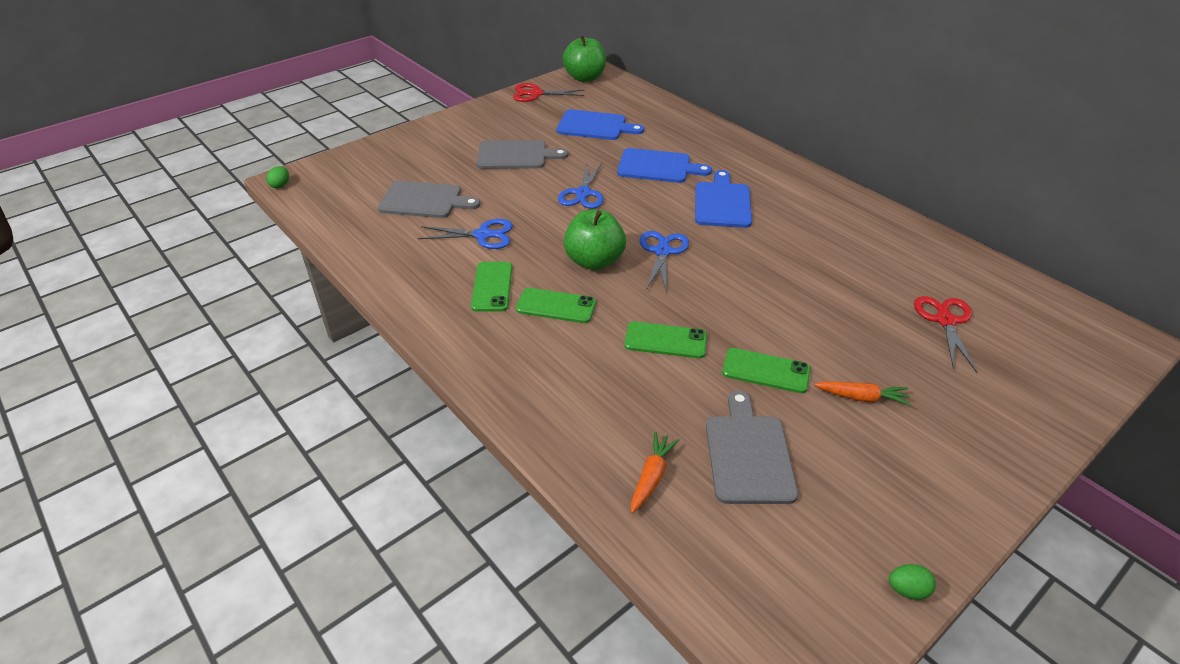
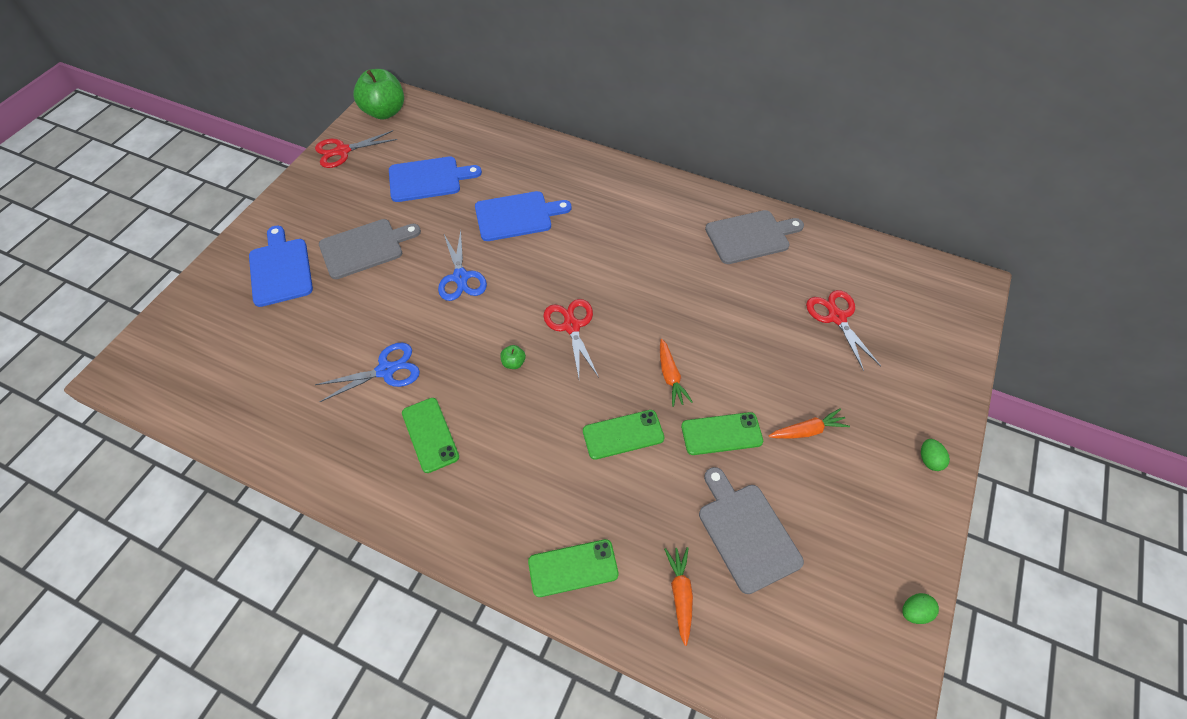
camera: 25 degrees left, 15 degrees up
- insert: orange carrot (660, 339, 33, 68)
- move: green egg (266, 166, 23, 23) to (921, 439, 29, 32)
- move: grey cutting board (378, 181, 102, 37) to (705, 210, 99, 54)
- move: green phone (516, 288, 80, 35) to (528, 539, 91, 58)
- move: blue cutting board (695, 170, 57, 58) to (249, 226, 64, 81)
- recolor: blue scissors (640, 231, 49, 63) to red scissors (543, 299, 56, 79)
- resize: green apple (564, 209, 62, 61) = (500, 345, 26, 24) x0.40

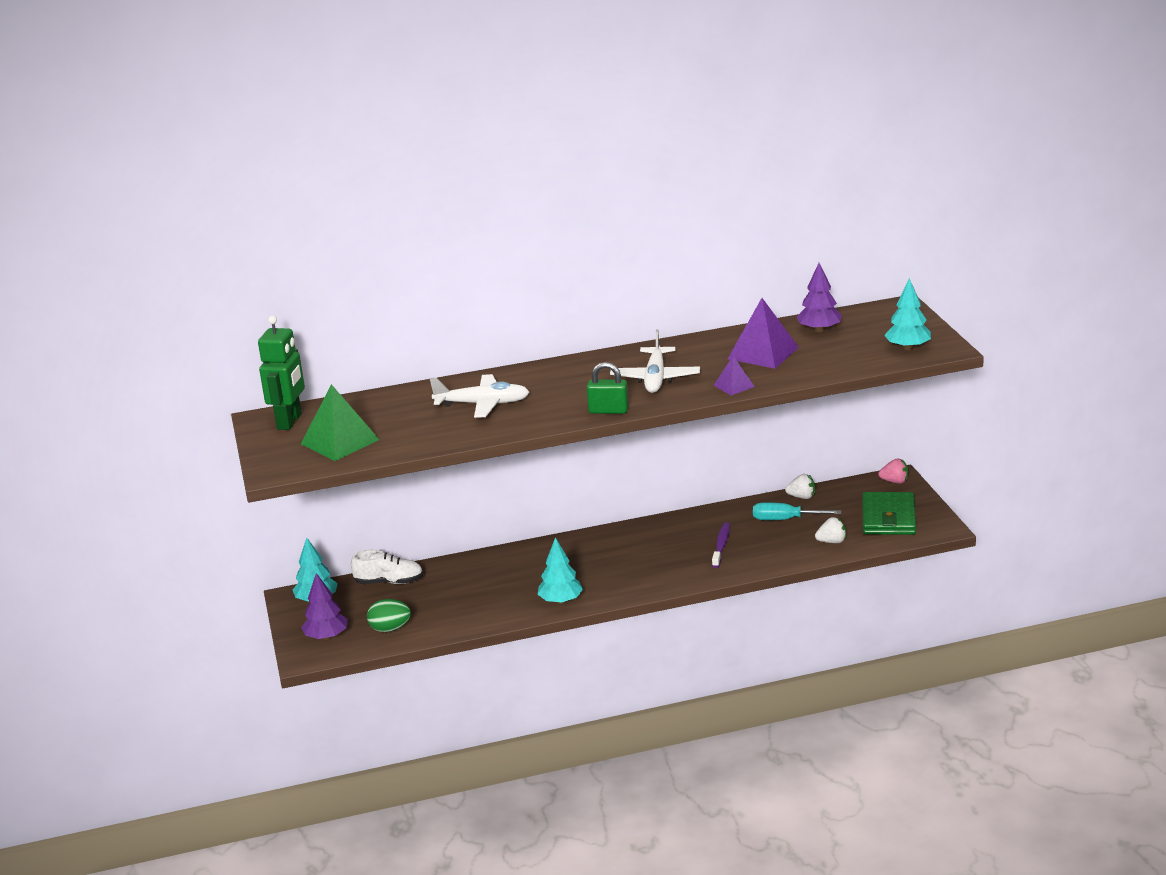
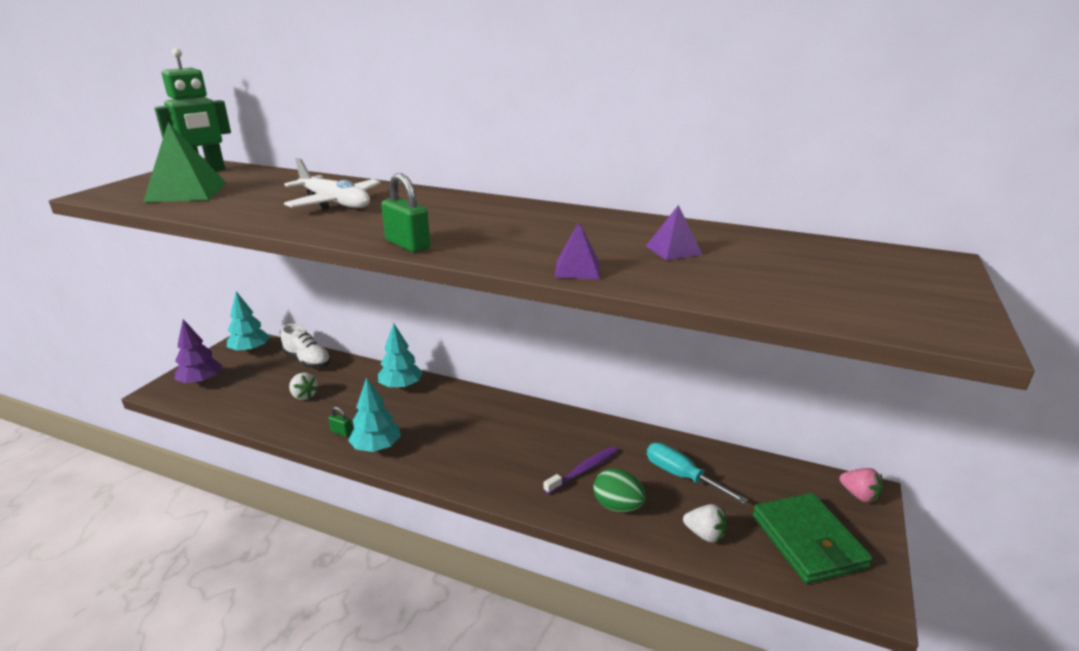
camera: 35 degrees right, 0 degrees up
- delete: white plane (610, 329, 90, 64)
- delete: purple tree (797, 263, 45, 69)
- insert: green padlock (328, 407, 25, 30)
- move: green egg (367, 599, 44, 33) to (593, 468, 53, 44)
- move: white strawberry (785, 474, 30, 25) to (289, 372, 29, 28)
- move: turquoise tree (884, 278, 47, 72) to (378, 323, 45, 66)
- rotate: green wallet (862, 492, 54, 43) = (752, 493, 121, 91) 60 degrees counterclockwise
- resize: purple pyramid (728, 298, 71, 71) = (646, 205, 57, 55) x0.54

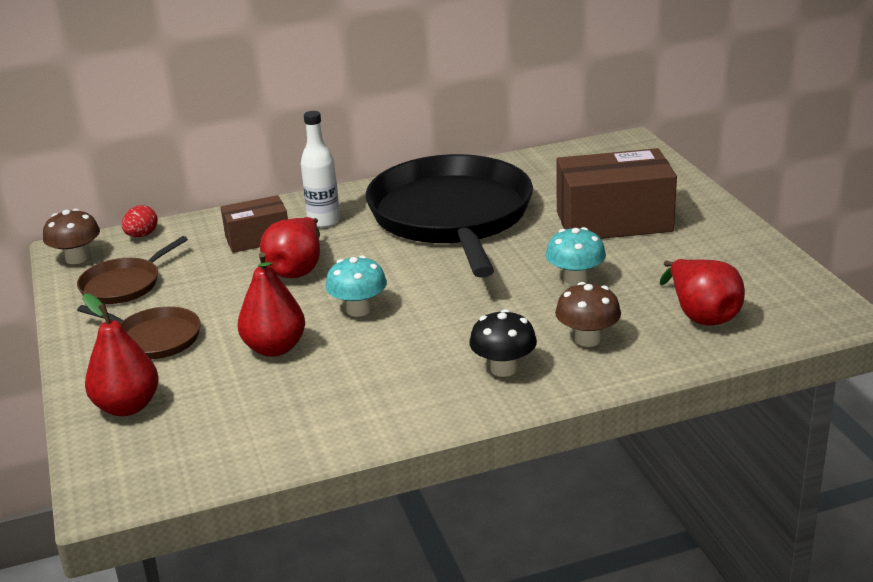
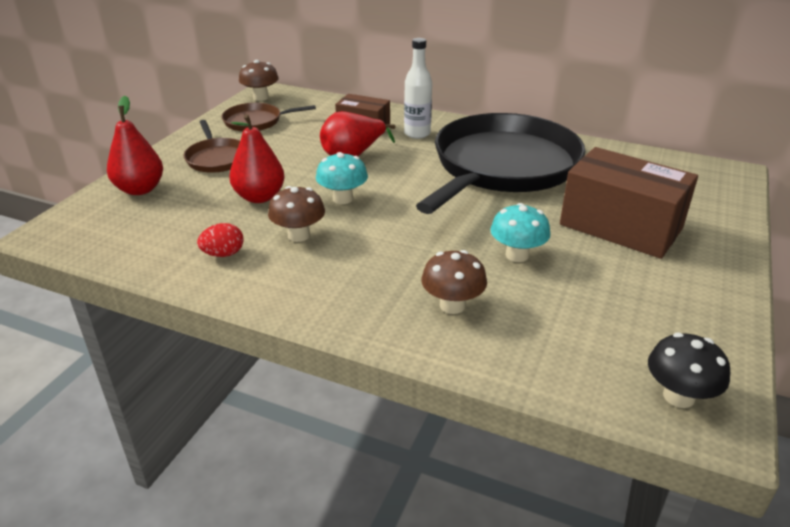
camera: 40 degrees right, 5 degrees up
- delete: red pear (660, 259, 85, 67)
- insert: brown mushroom (268, 186, 57, 56)
- move: red egg (122, 205, 36, 32) to (197, 223, 47, 34)
- move: black mushroom (469, 309, 68, 68) to (648, 333, 82, 75)

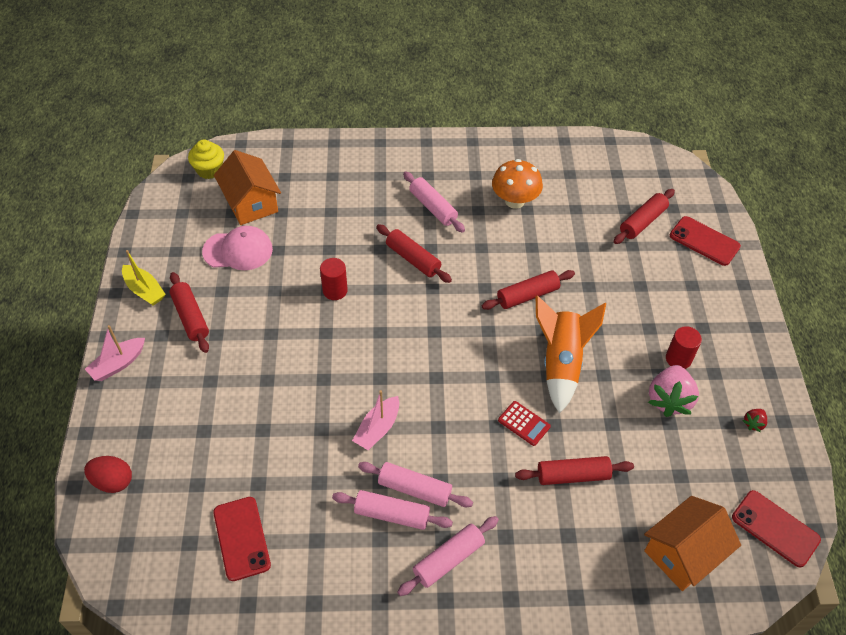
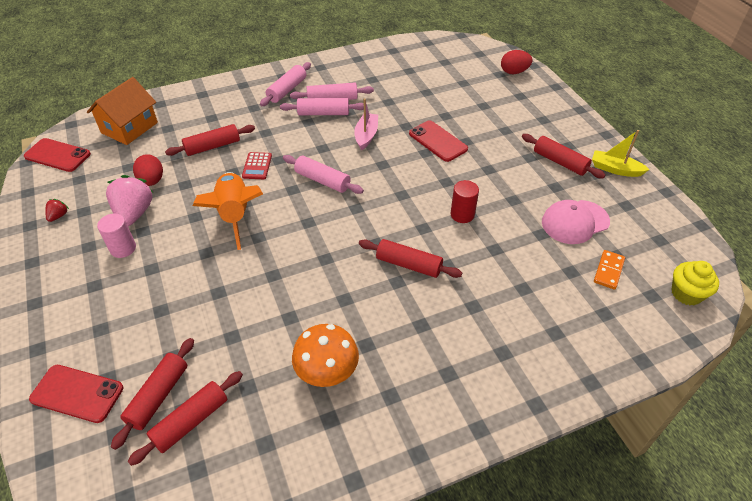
camera: 160 degrees right, 5 degrees down
- delete: pink boat (85, 325, 60, 56)
- insert: red egg (133, 154, 30, 32)
- move: red phone (213, 497, 58, 84) to (409, 120, 59, 42)
- move: pink rolling pin (403, 171, 62, 62) to (283, 155, 81, 39)
- move: red rolling pin (482, 270, 93, 40) to (128, 371, 115, 95)
- replace: orange house (214, 150, 67, 75) to orange domino (594, 250, 31, 40)
- recolor: red cylinder (666, 326, 36, 43) to pink cylinder (97, 214, 39, 44)
- rotate: red calculator (498, 401, 53, 45) = (242, 152, 30, 27) 105 degrees counterclockwise

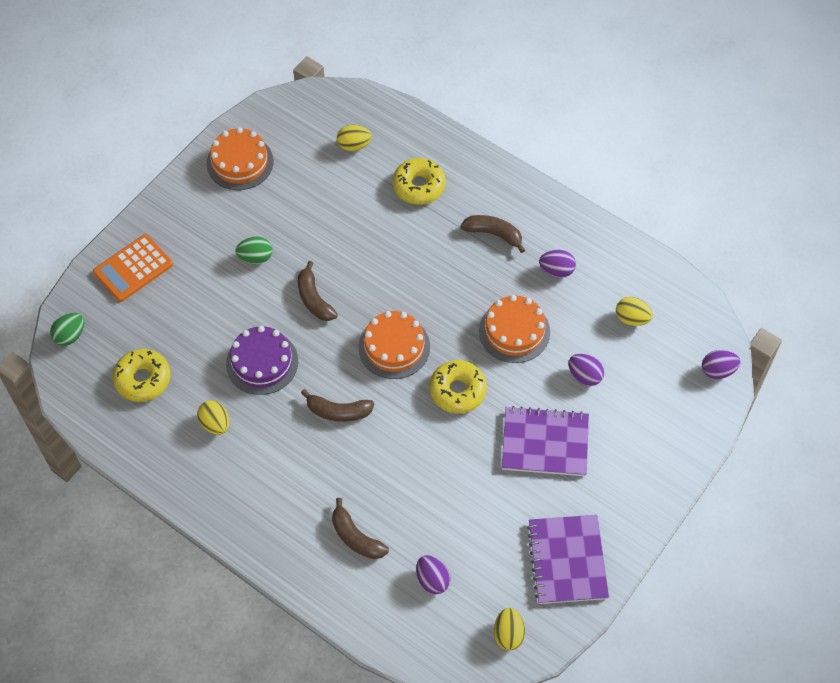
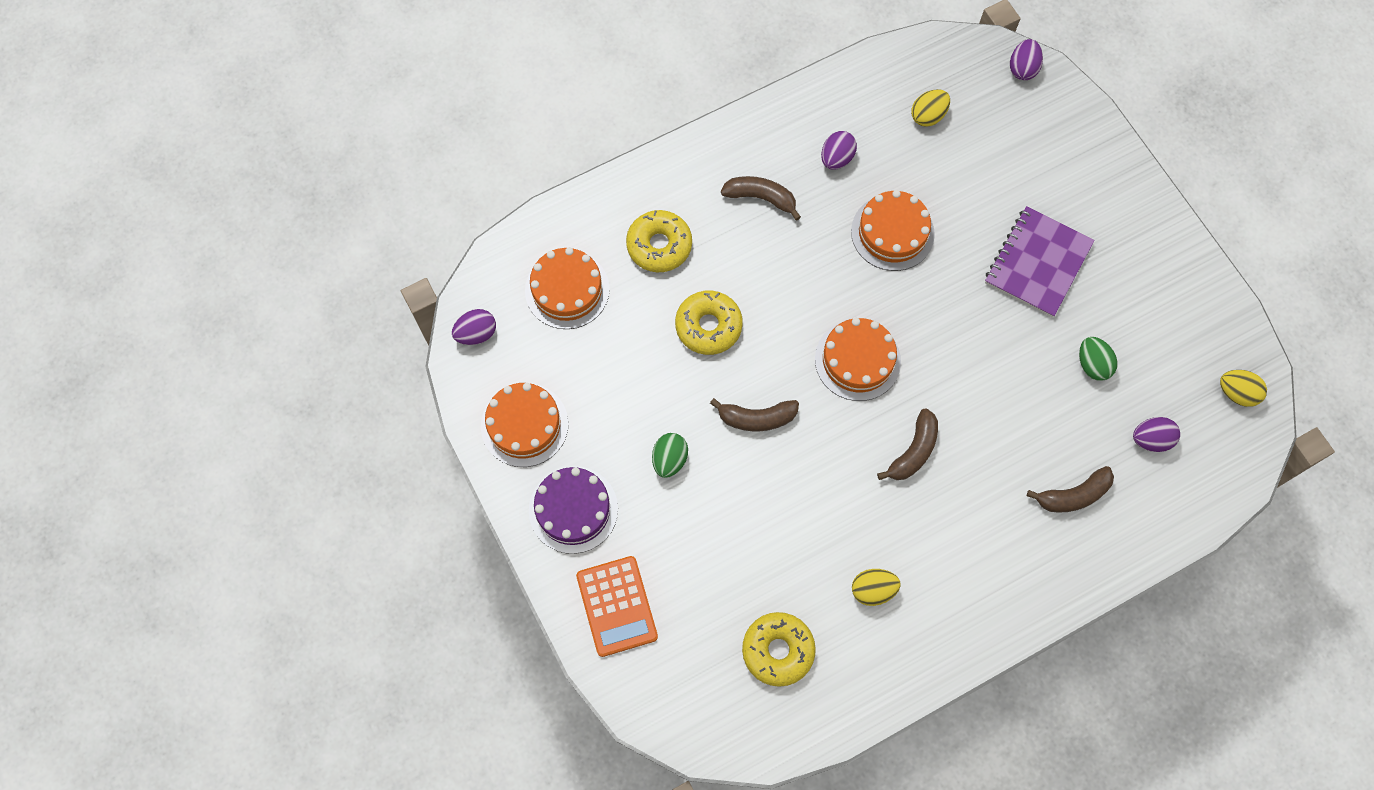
camera: 65 degrees left, 10 degrees up
- delete: purple notebook (527, 515, 82, 89)
- move: green egg (50, 313, 34, 33) to (1079, 337, 39, 44)
- move: purple cake (226, 326, 72, 69) to (529, 466, 89, 88)
- move: yellow donut (429, 360, 58, 53) to (675, 290, 68, 65)
- move: purple egg (568, 354, 36, 32) to (452, 309, 44, 36)
- replace: yellow egg (337, 125, 35, 26) to orange cake (525, 247, 85, 82)
- rotate: brown banana (461, 215, 64, 38) = (721, 176, 80, 45) 60 degrees clockwise

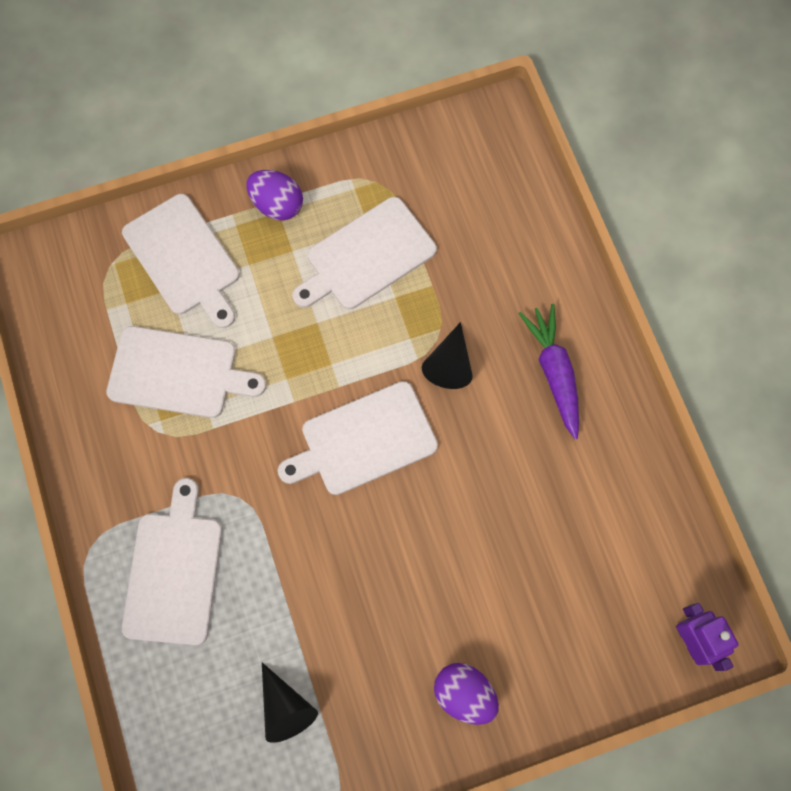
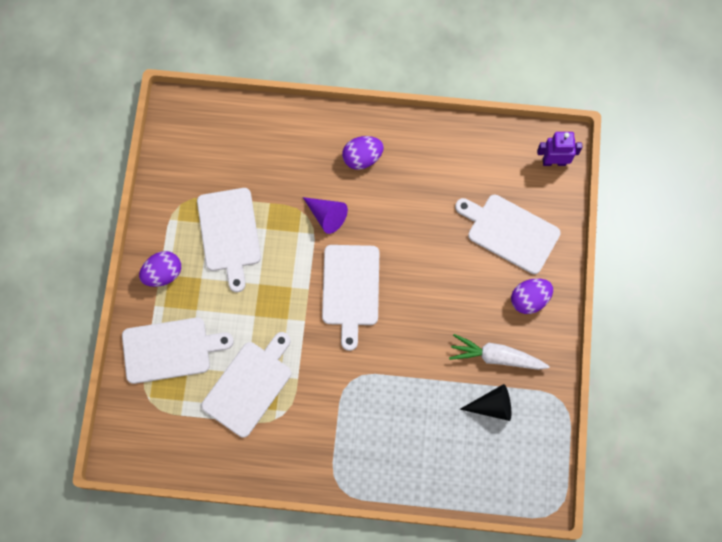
camera: 65 degrees left, 0 degrees up
- insert: white carrot (449, 334, 100, 36)
- move: white cutting board (122, 478, 100, 167) to (455, 195, 106, 79)
- replace: purple carrot (518, 304, 61, 135) to purple egg (342, 136, 42, 34)
- recolor: black cone (422, 322, 51, 67) to purple cone (303, 197, 45, 37)

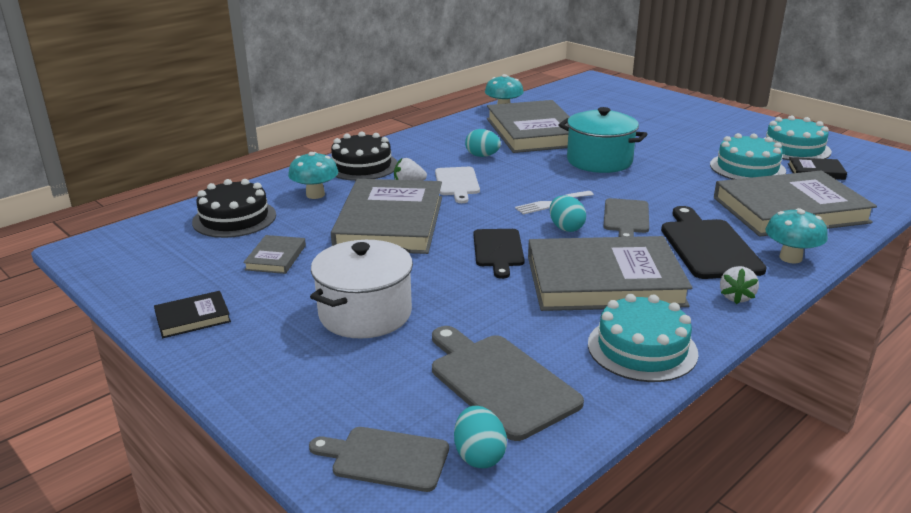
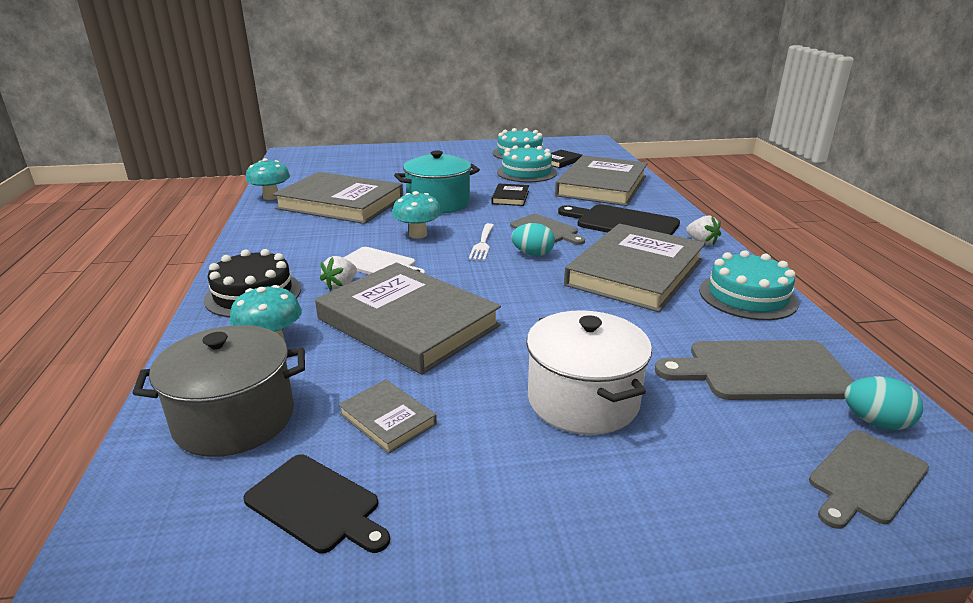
camera: 55 degrees left, 0 degrees up
- delete: turquoise egg (465, 129, 36, 28)
- move: black book (154, 291, 77, 47) to (492, 183, 37, 23)
- move: black cutting board (474, 229, 50, 50) to (243, 454, 147, 99)
- move: turquoise mushroom (765, 208, 63, 56) to (392, 191, 50, 48)
- replace: black cake (192, 179, 84, 59) to grey pot (132, 325, 173, 132)

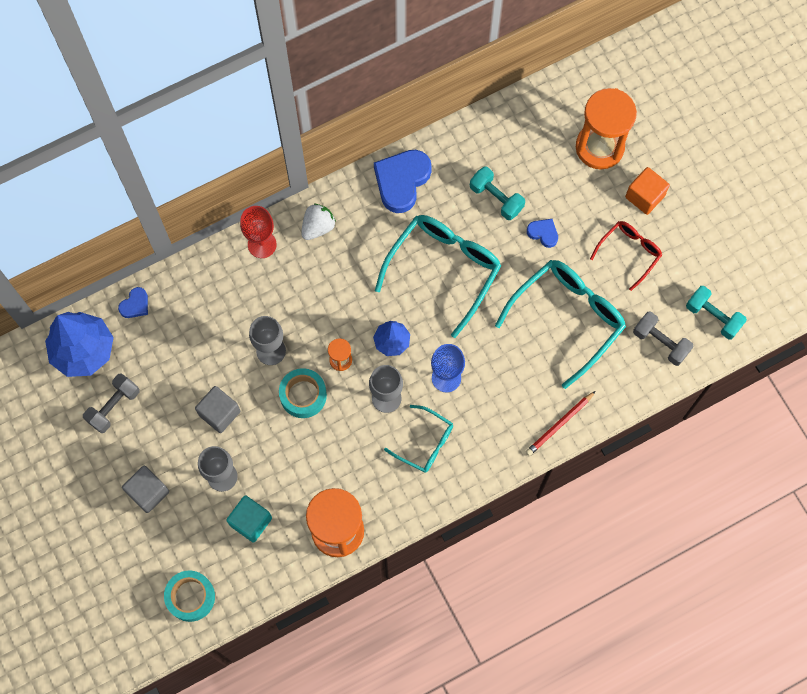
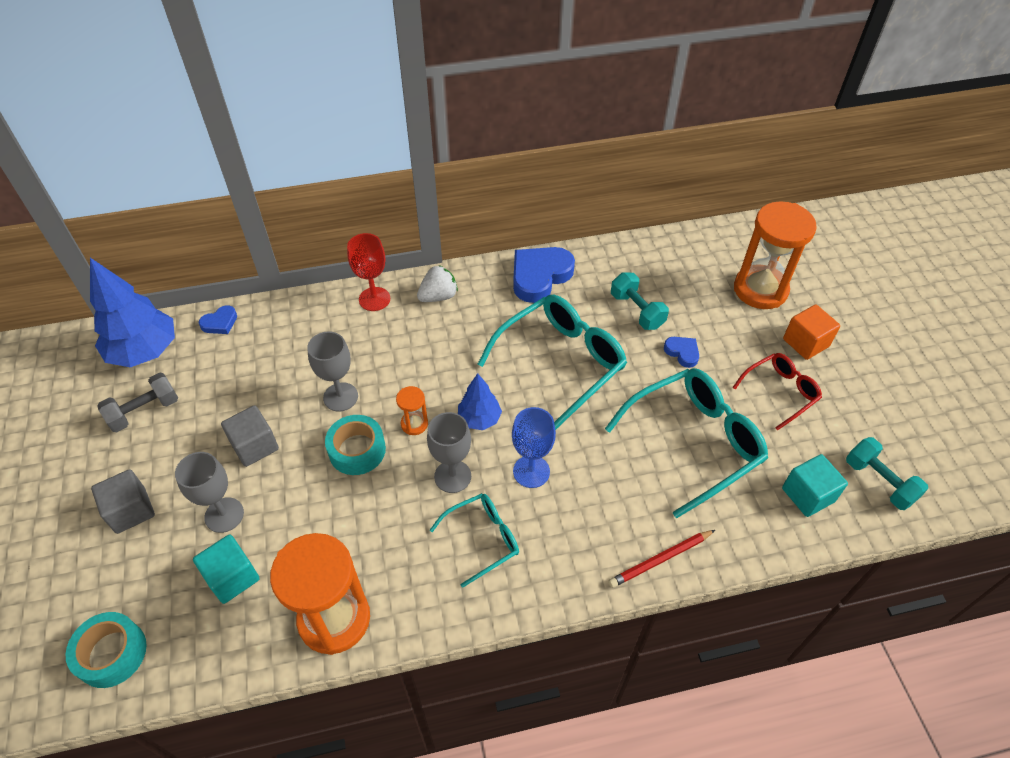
camera: 15 degrees right, 20 degrees down
- replace: grey dumbbell (633, 312, 61, 54) to turquoise cube (782, 454, 66, 63)
- rotate: turquoise glasses (384, 405, 69, 68) = (430, 493, 89, 95) 75 degrees counterclockwise

